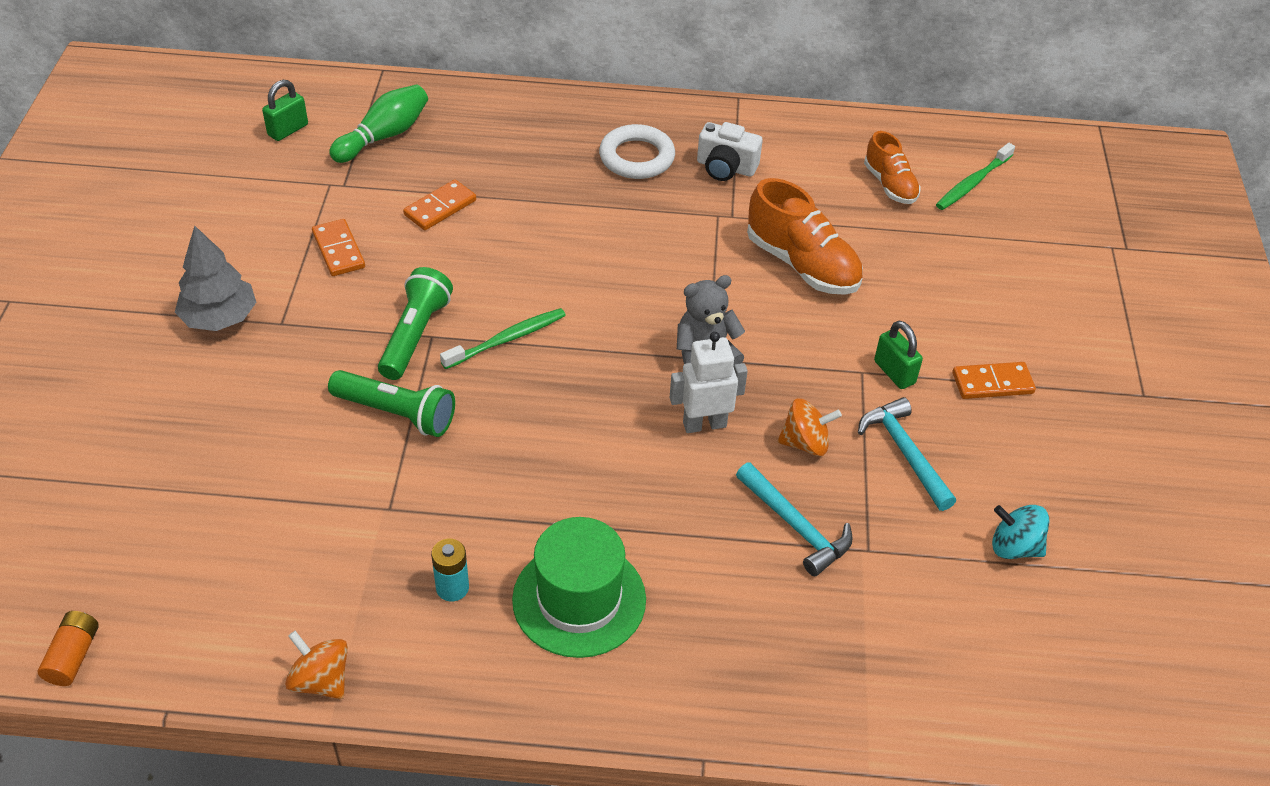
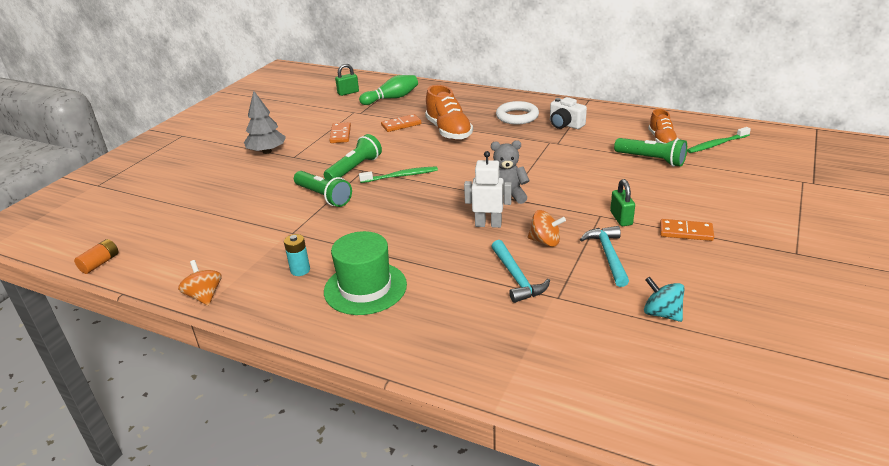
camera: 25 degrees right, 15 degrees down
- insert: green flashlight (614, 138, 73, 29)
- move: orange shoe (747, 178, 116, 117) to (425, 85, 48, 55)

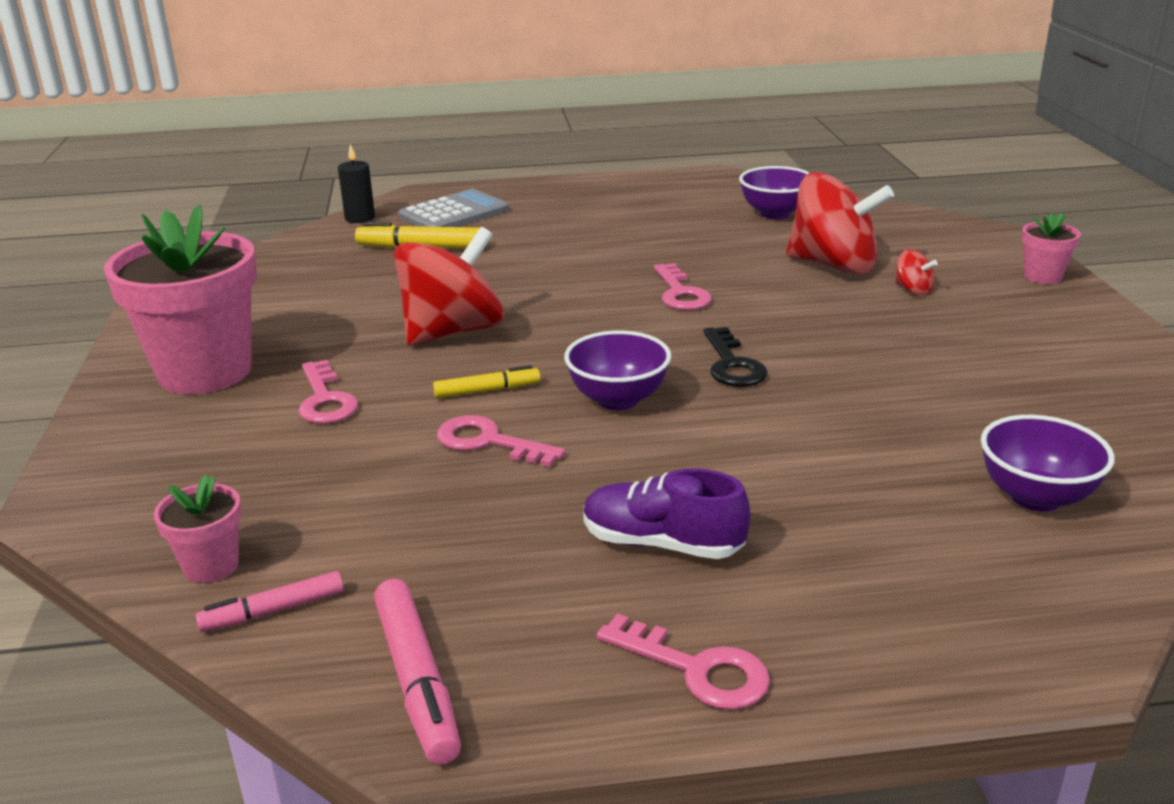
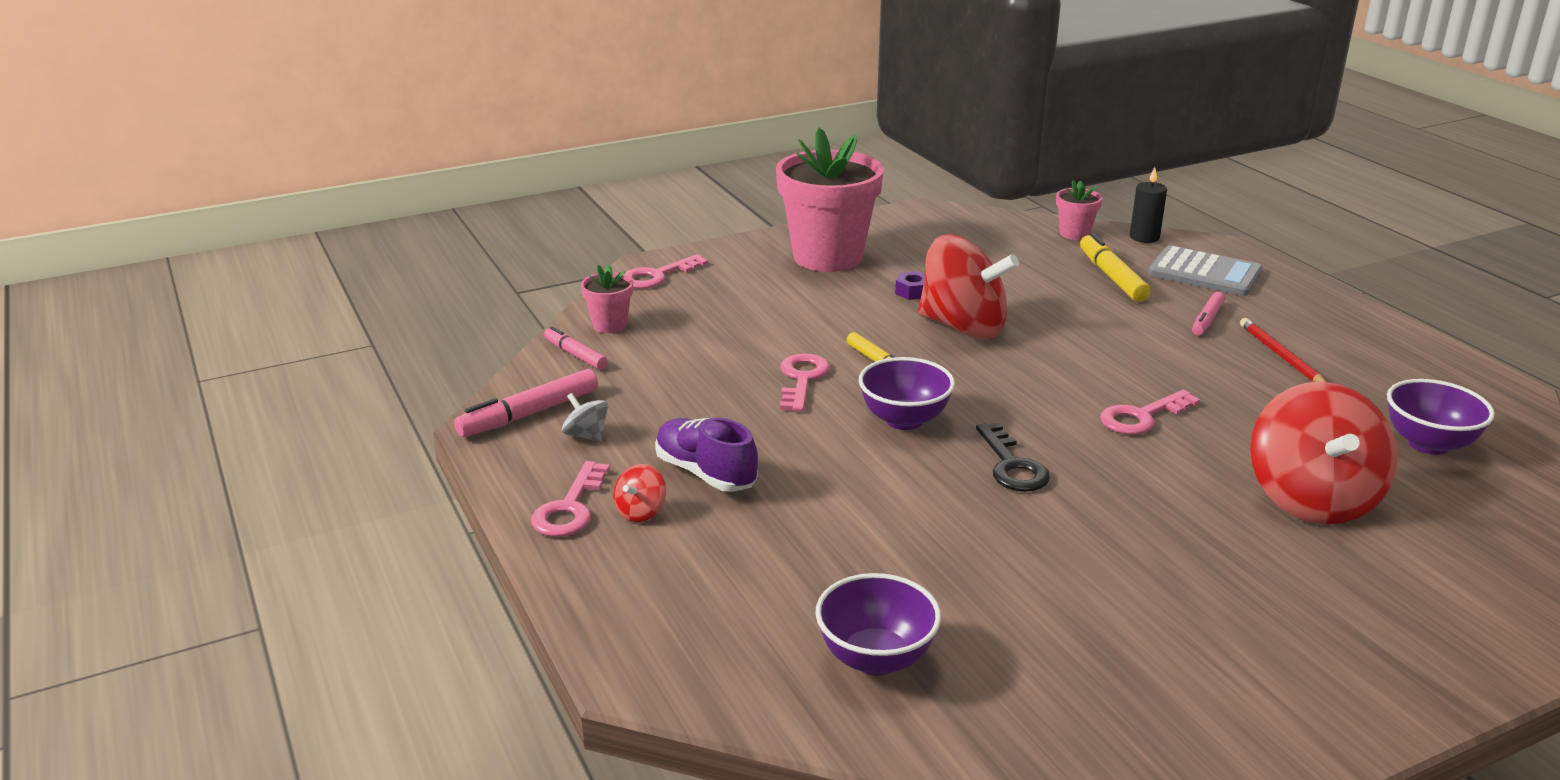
camera: 70 degrees right, 0 degrees up
- insert: grey spinning top (562, 393, 46, 49)
- insert: purple nut (895, 271, 30, 29)
- insert: pink marker (1192, 292, 33, 43)
- insert: red pencil (1240, 318, 86, 64)
- move: pink key (298, 360, 60, 64) to (624, 254, 84, 35)
- move: red spinning top (895, 250, 43, 45) to (614, 464, 52, 58)
- move: pink flower pot (1022, 213, 59, 71) to (1056, 180, 46, 60)
- rotate: purple shoe (583, 469, 167, 90) = (655, 418, 103, 74) 45 degrees counterclockwise
- rotate: black key (703, 327, 64, 60) = (976, 423, 74, 69) 75 degrees counterclockwise

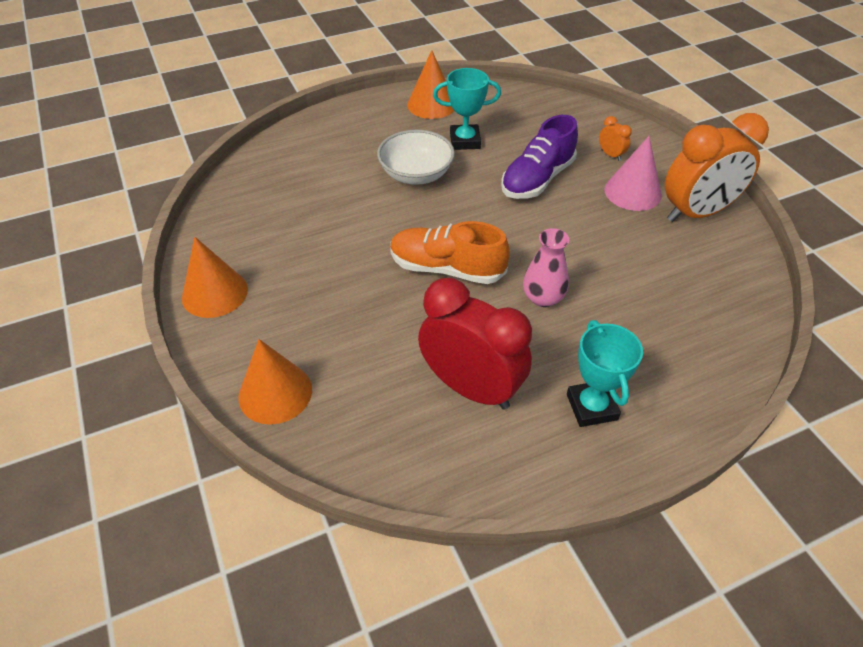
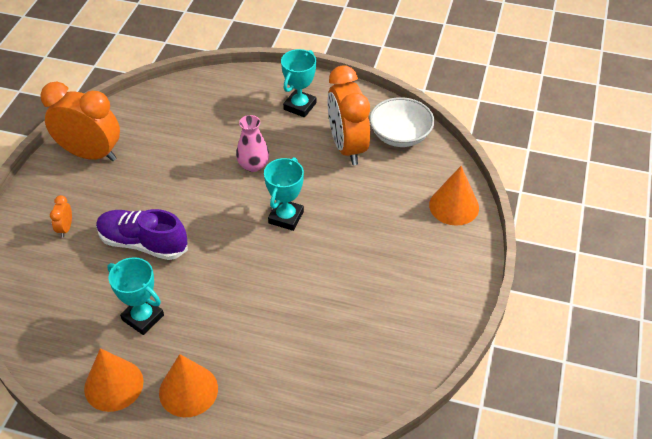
camera: 140 degrees left, 0 degrees up
- delete: pink cone (604, 136, 58, 75)
- move: orange cone (182, 237, 66, 81) to (159, 354, 59, 63)
- move: white bowl (377, 130, 78, 55) to (369, 97, 66, 50)
- replace: orange shoe (390, 221, 120, 63) to turquoise trophy (264, 157, 40, 74)
- recolor: red clock (418, 278, 114, 132) to orange clock (327, 66, 43, 99)
- rotate: purple shoe (501, 115, 77, 84) = (96, 209, 92, 51) 150 degrees counterclockwise

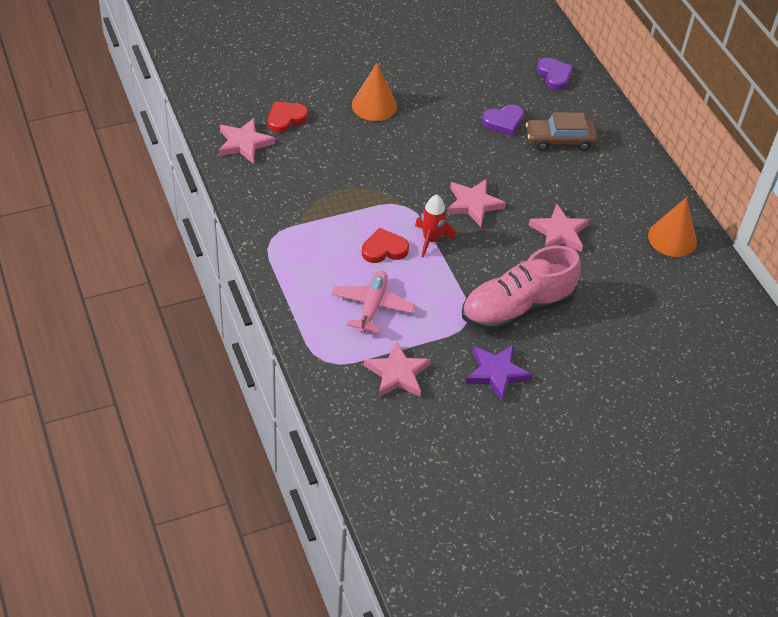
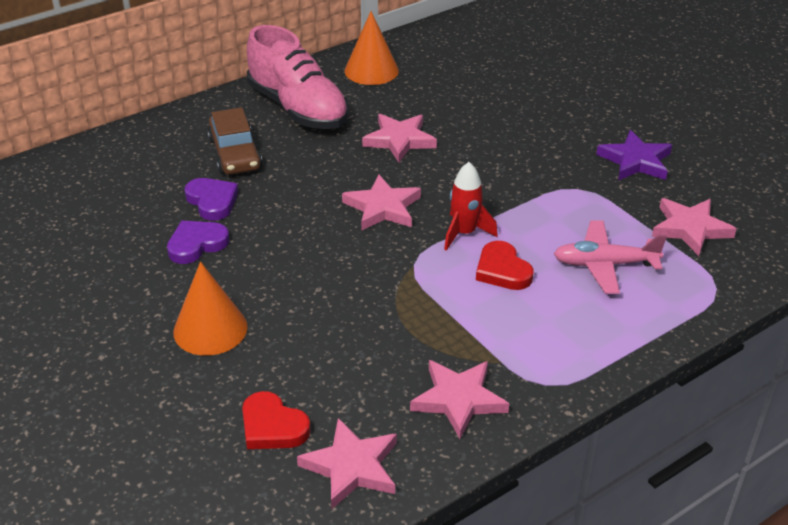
camera: 100 degrees left, 10 degrees down
- insert: pink star (410, 360, 99, 79)
- move: pink shoe (462, 245, 119, 86) to (247, 25, 102, 104)
- move: purple heart (536, 58, 37, 32) to (167, 221, 62, 43)

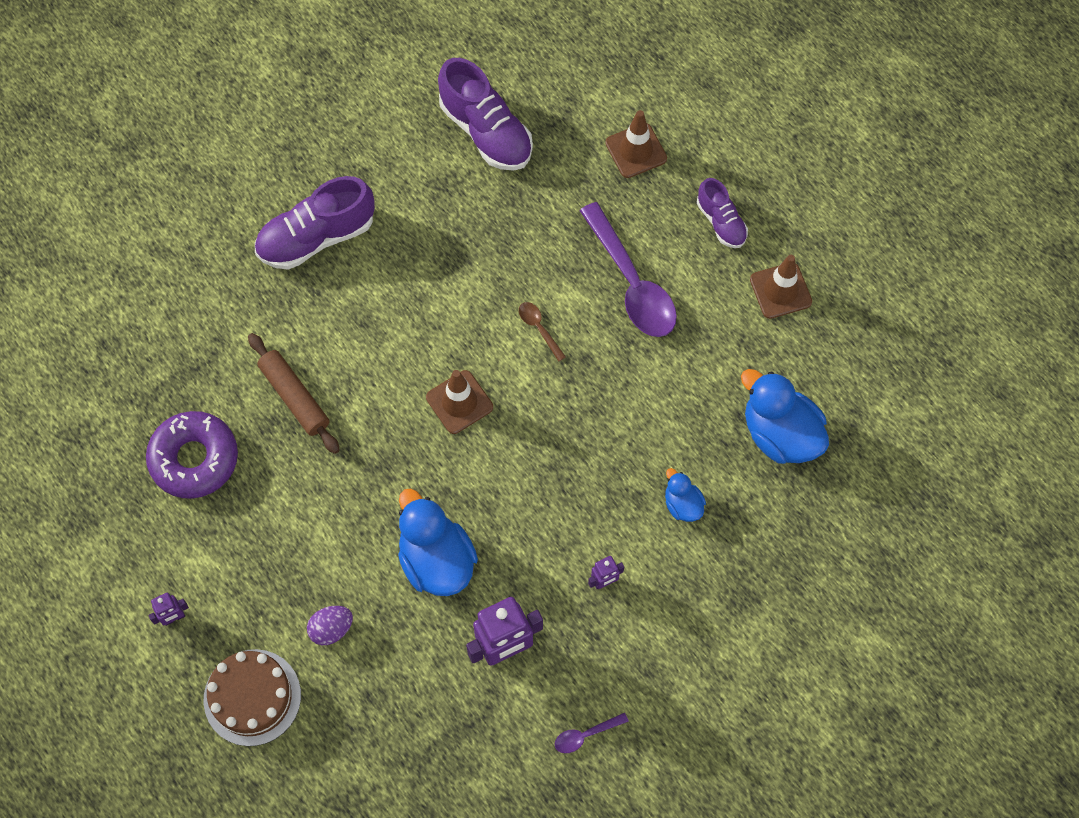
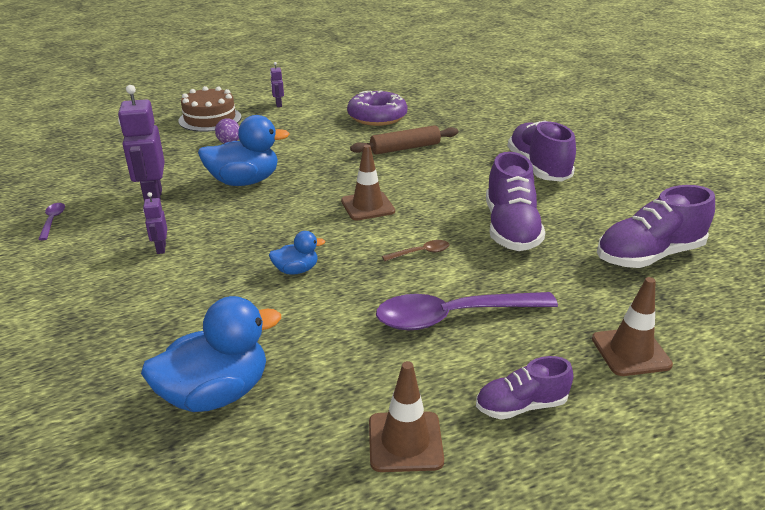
camera: 105 degrees right, 35 degrees down
- insert: purple shoe (486, 152, 59, 99)
- move: blue duck (665, 468, 41, 54) to (269, 231, 56, 44)

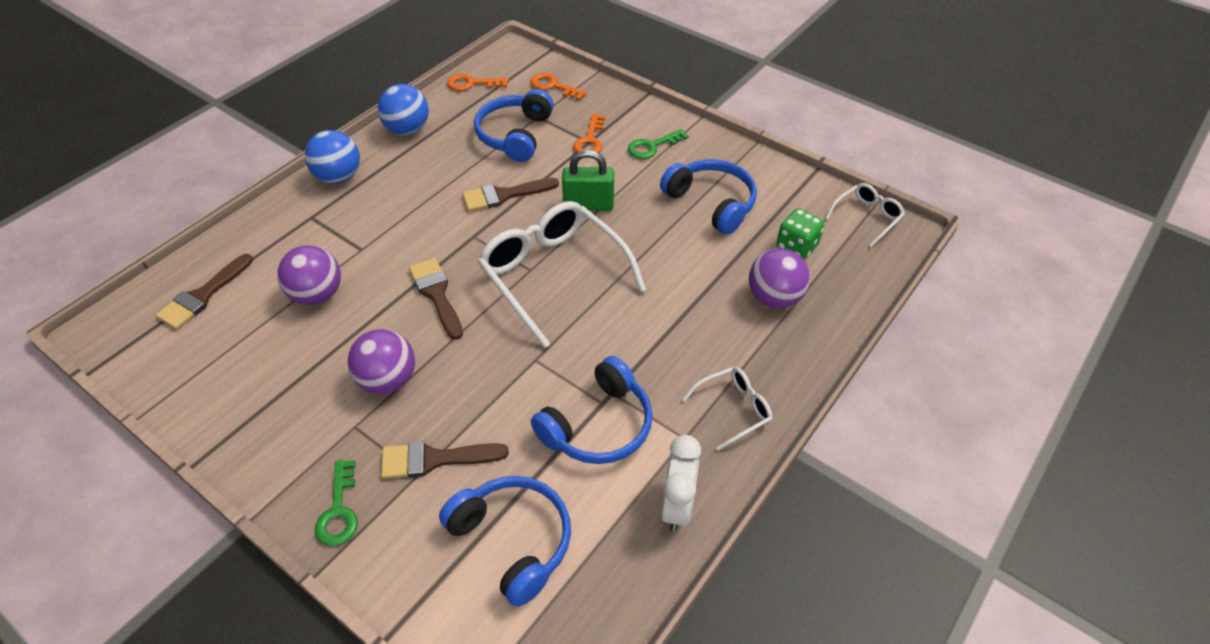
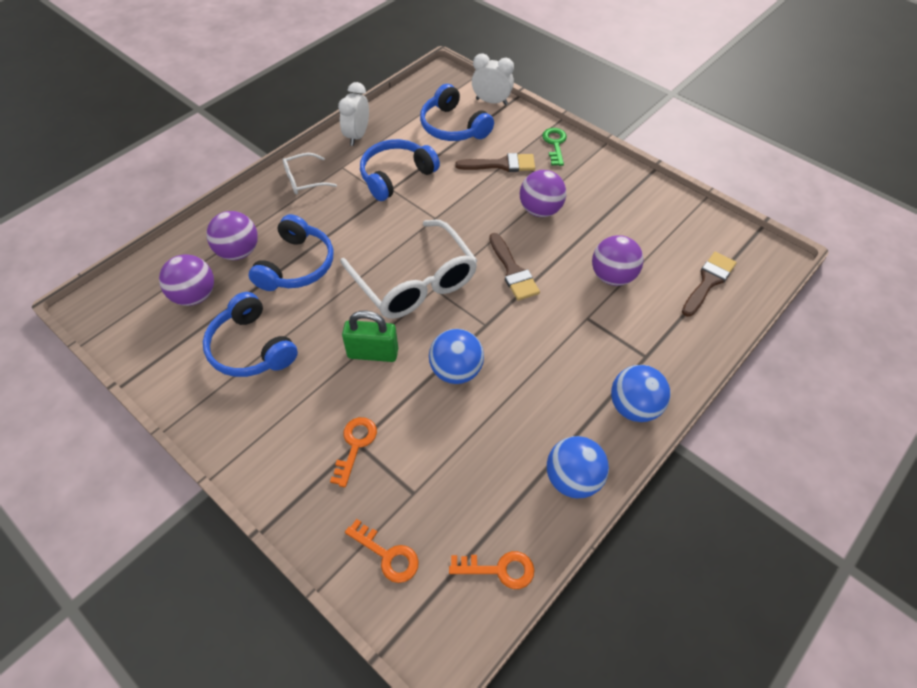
camera: 175 degrees left, 5 degrees up
- delete: green key (628, 129, 61, 30)
- delete: white glasses (825, 183, 80, 64)
- insert: white clock (472, 54, 42, 51)
- move: blue headphones (474, 89, 80, 73) to (249, 214, 84, 77)
- replace: brown brush (462, 178, 97, 34) to blue ball (429, 329, 55, 55)
- replace: green dice (776, 208, 48, 51) to purple ball (159, 254, 55, 52)

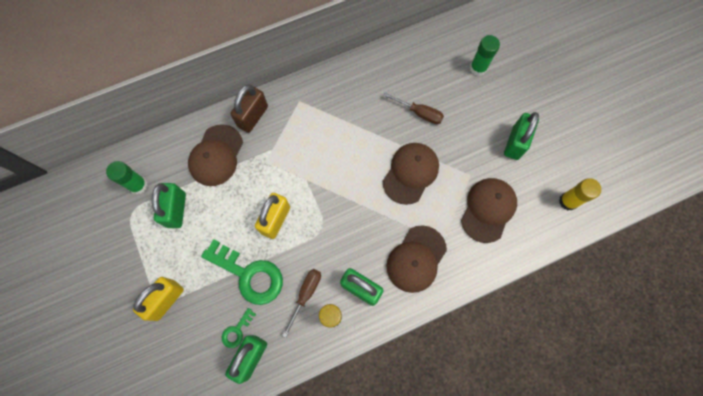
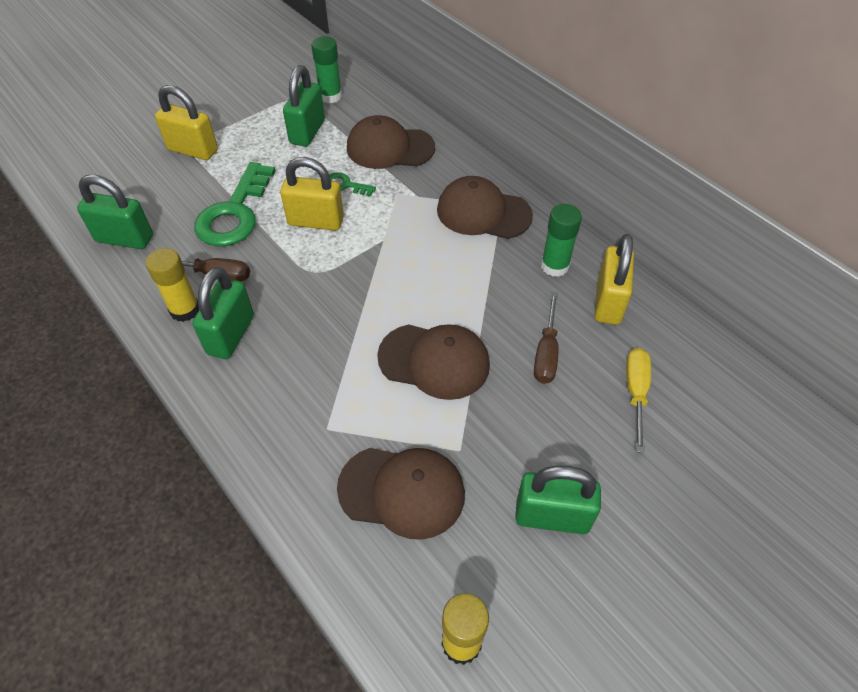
camera: 75 degrees right, 20 degrees down
- delete: brown padlock (231, 85, 37, 48)
- insert: yellow padlock (594, 234, 40, 91)
- insert: yellow screwdriver (626, 348, 25, 105)
- move: green key (222, 308, 34, 40) to (329, 172, 47, 25)
- move: brown cap (387, 225, 60, 68) to (437, 176, 96, 63)
- move: green glue stick (470, 35, 30, 41) to (541, 204, 41, 73)
- rotate: green padlock (152, 183, 34, 45) = (283, 65, 42, 82) 60 degrees counterclockwise

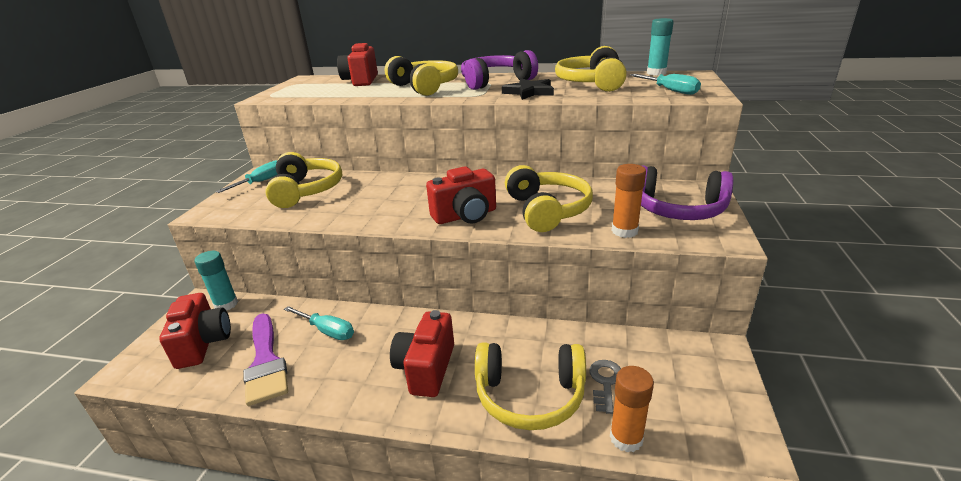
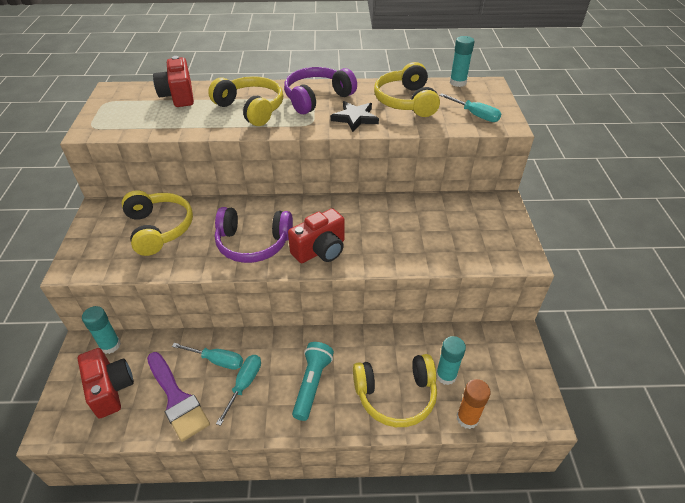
camera: 15 degrees left, 15 degrees up
- delete: yellow headphones (505, 165, 88, 67)
- delete: orange glue stick (611, 164, 35, 74)
- move: turquoise screwdriver (216, 160, 62, 33) to (216, 355, 45, 71)
- move: purple headphones (641, 165, 92, 55) to (215, 207, 78, 56)
- replace: red camera (390, 310, 64, 87) to turquoise flashlight (292, 342, 42, 79)
- replace: grey key (589, 360, 32, 54) to turquoise glue stick (436, 336, 30, 49)

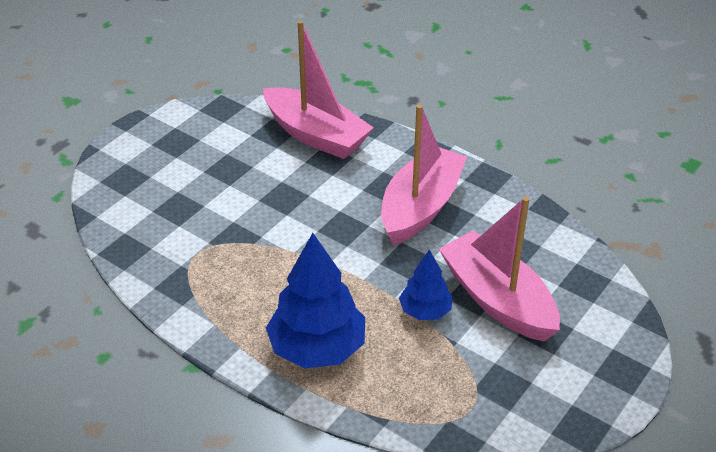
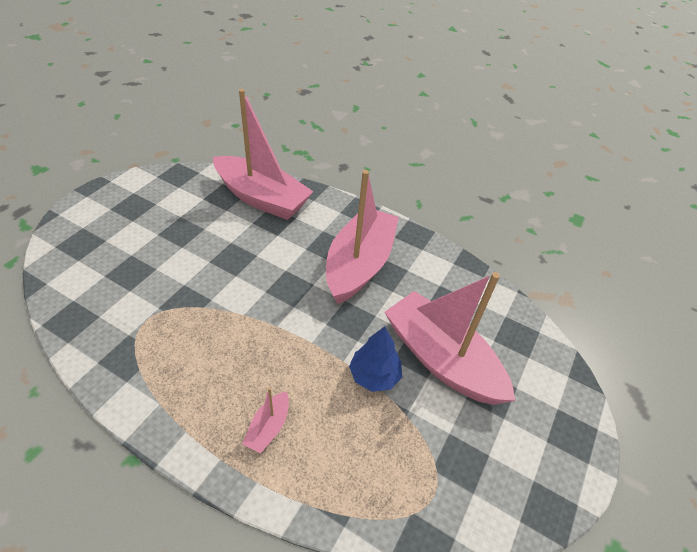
camera: 10 degrees left, 5 degrees up
- replace: blue tree (266, 233, 99, 136) to pink boat (242, 387, 47, 67)

